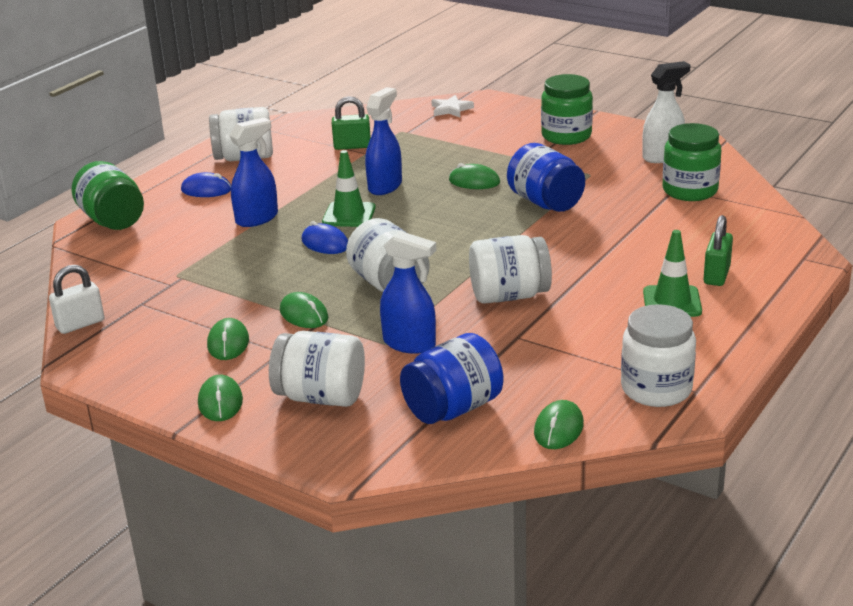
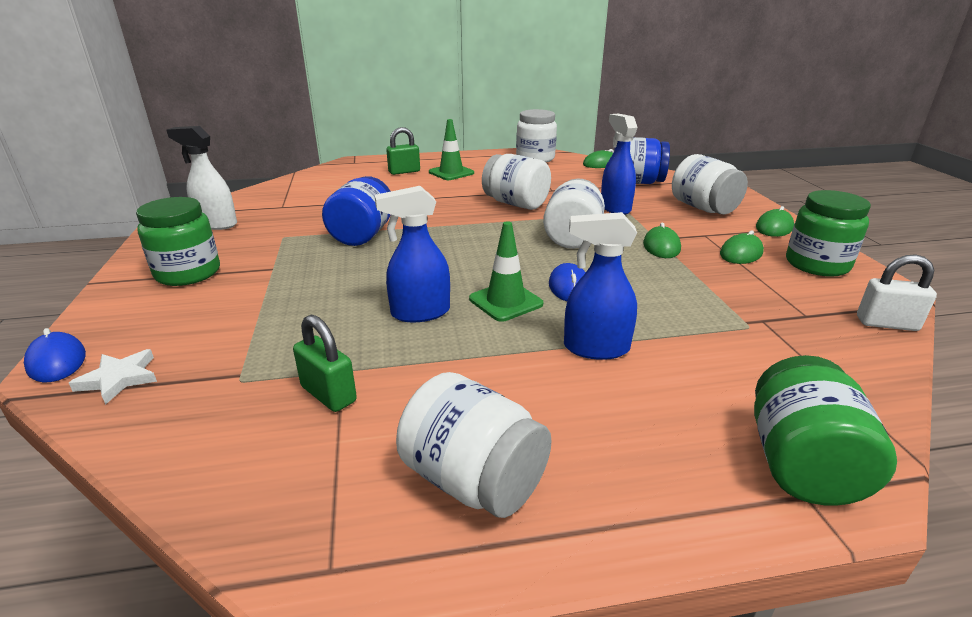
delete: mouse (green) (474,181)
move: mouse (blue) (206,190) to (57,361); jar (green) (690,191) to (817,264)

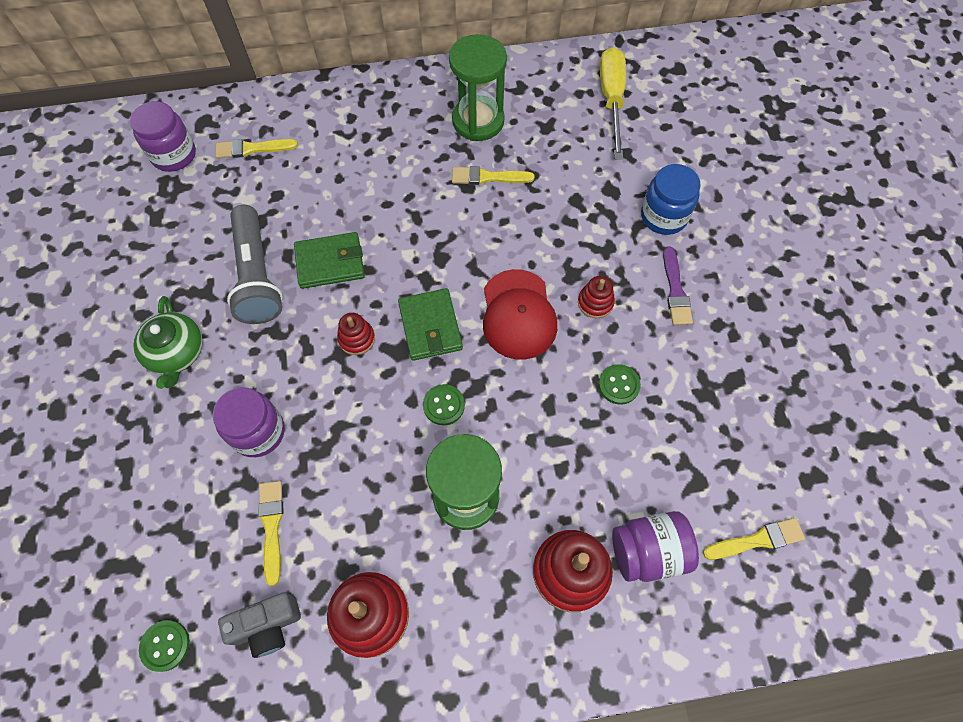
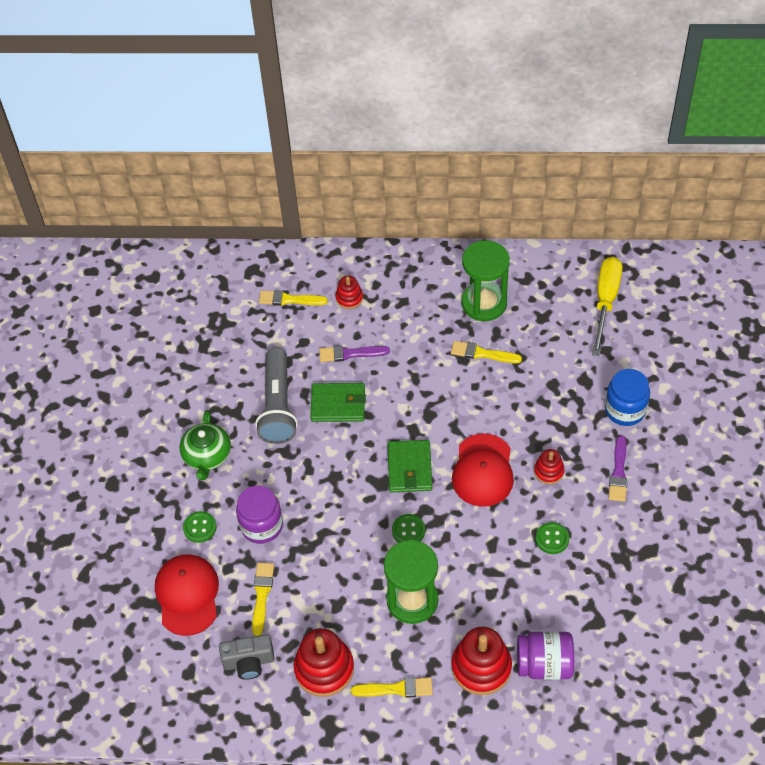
delete: jar (purple) (174,155)
insert: cap (red) (187,595); brush (purple) (350,354)
move: button (green) (165,645) to (200,527); stacking toy (red) (356,338) to (349,298); brush (yellow) (757,540) to (396,689)

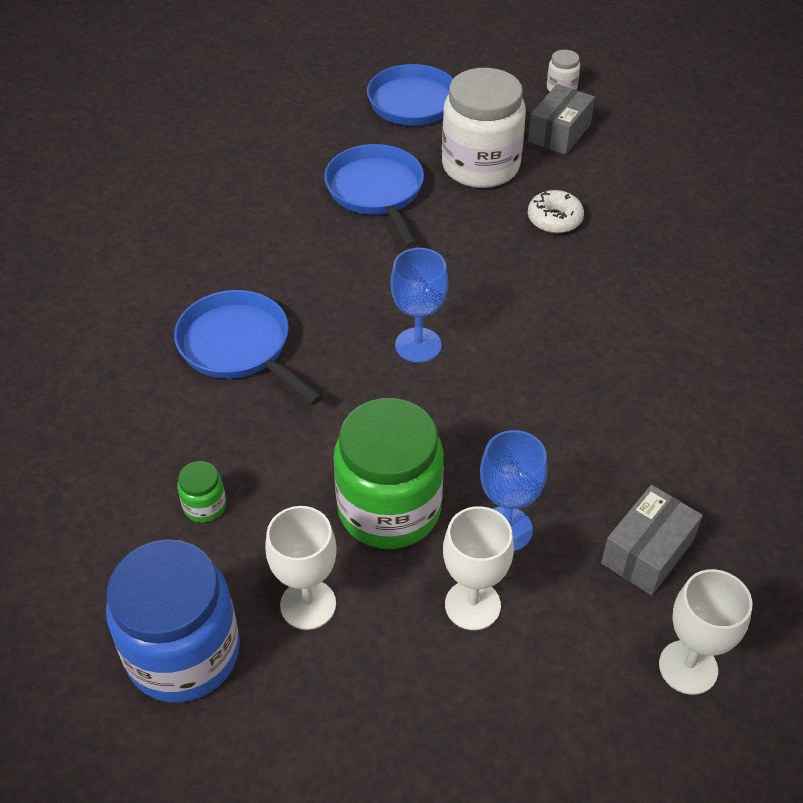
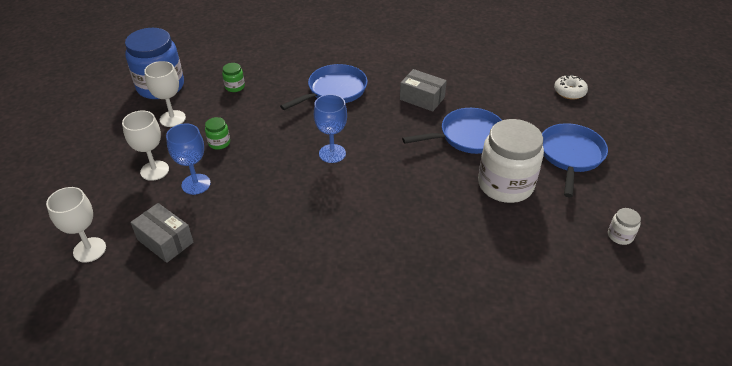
move: box (grey) (559,133) to (422,98); donut (white) (554,219) to (569,92)
resize: jar (green) (389,509) = (219,143) x0.42

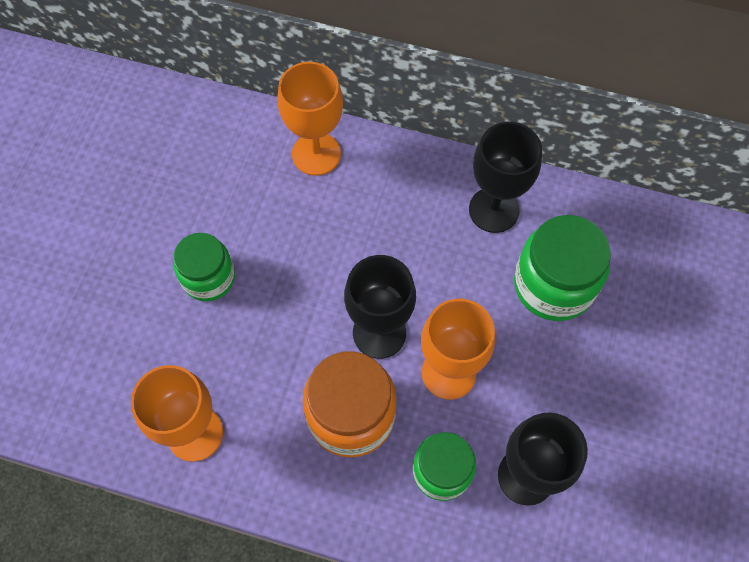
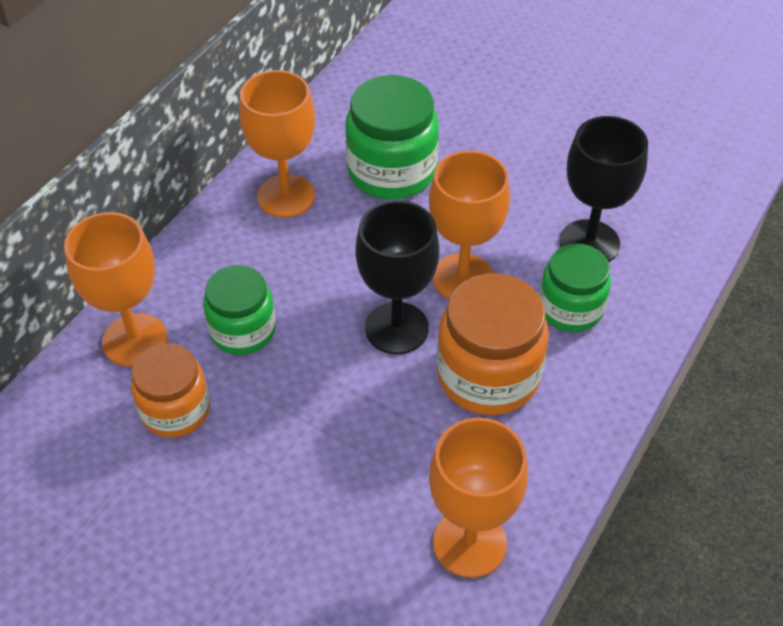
insert: jar (orange) (175,410)
move: jar (green) (208,278) to (243,331)
recolor: goblet (black) (494,210) to goblet (orange) (286,196)

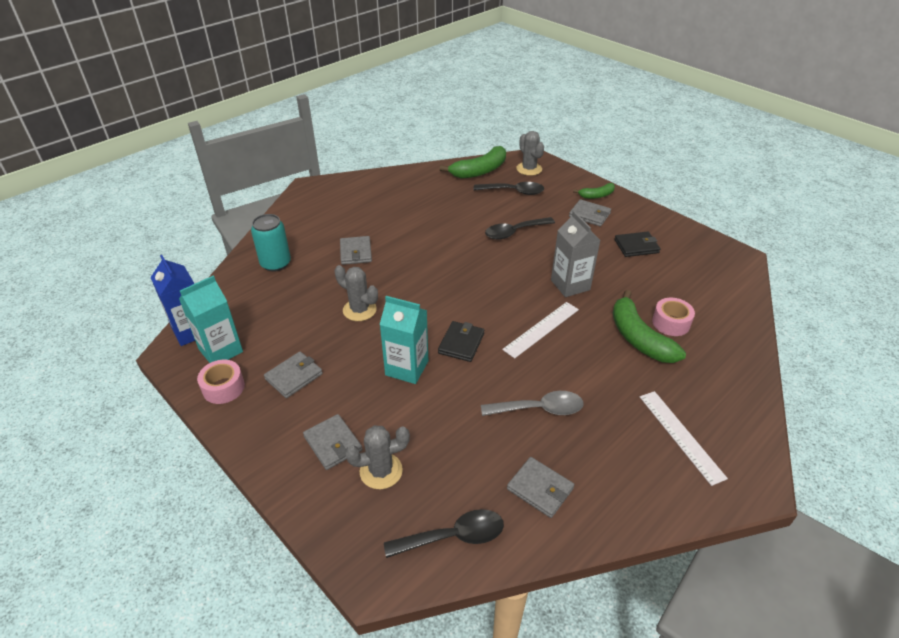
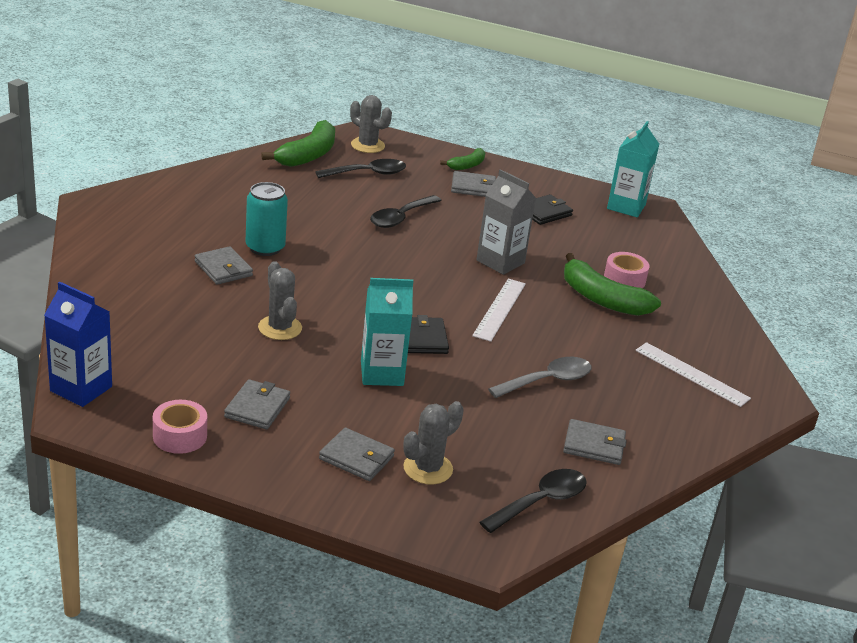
move: carton (turquoise) (221,350) to (626,206); can (turquoise) (276,263) to (265,248)
rotate: cactus (grey) (359,310) = (280,328) 60 degrees clockwise

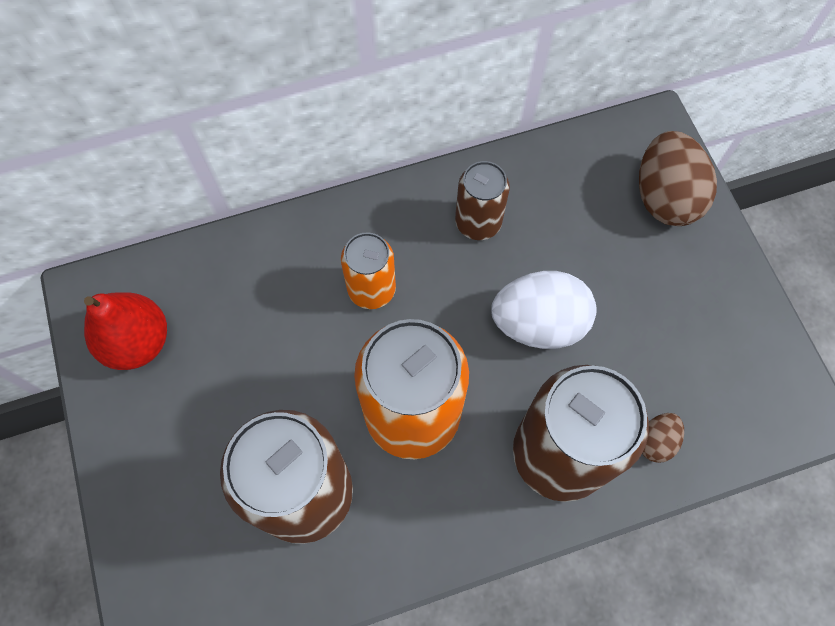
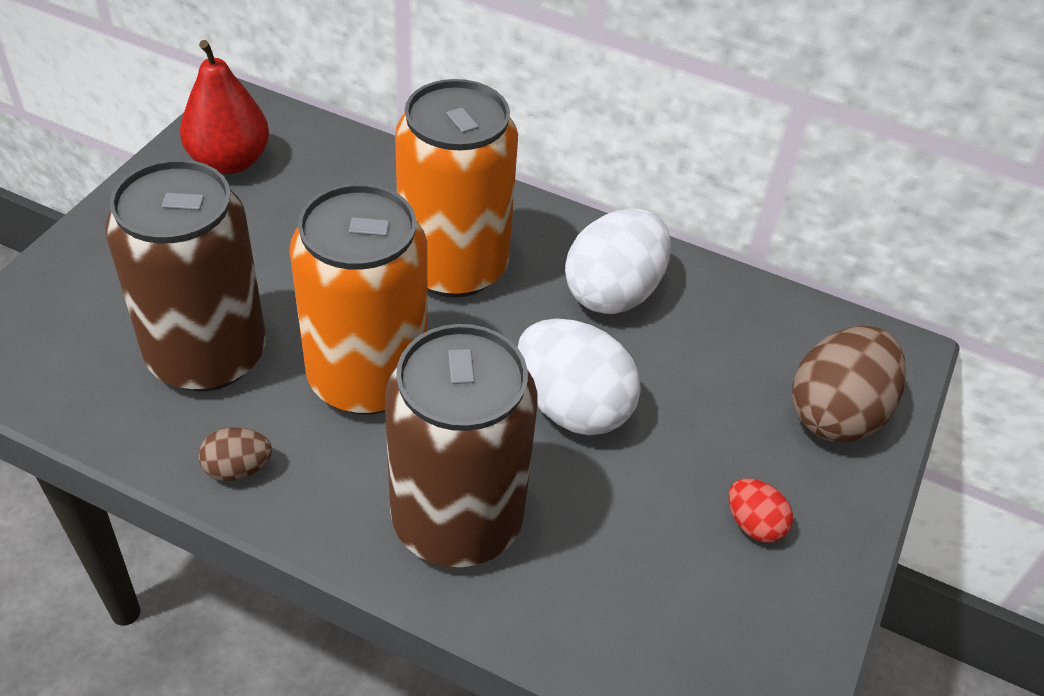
insert: egg (red) (754,524)
move: egg (brown) (656,441) to (238,469)
replace: can (brown) (478,222) to egg (white) (613,292)
resize: can (orange) (371,289) = (454,266) x1.84

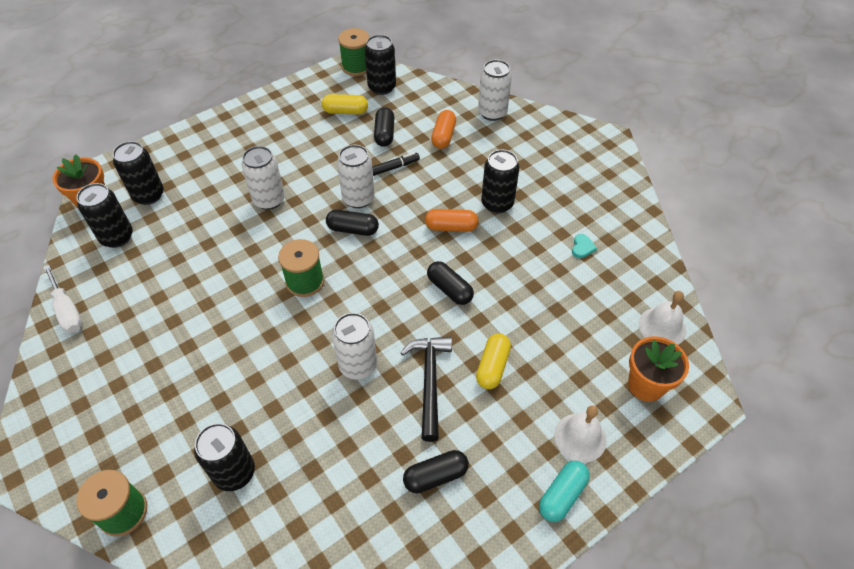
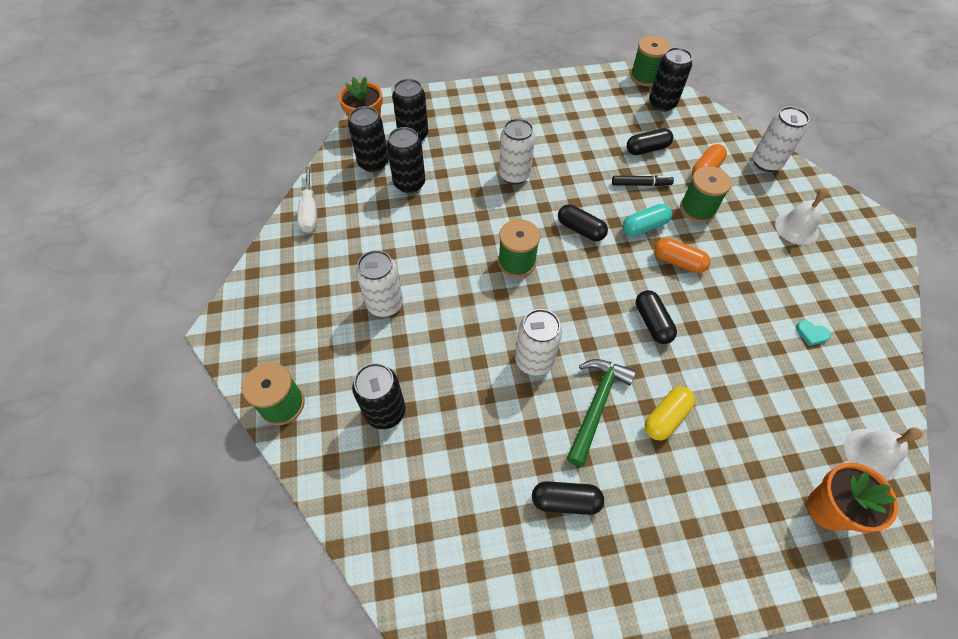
delete: capsule (yellow) (345,111)
insert: spool (green) (697,209)
move: can (white) (358,198) to (385,304); can (black) (497,203) to (409,183); capsule (turquoise) (562,495) to (644,227); bell (white) (580,437) to (796,228)
recolor: hammer (black) (430,381) to hammer (green) (597,405)
rotate: capsule (black) (384,134) = (647,149) 45 degrees clockwise; heart (turquoise) (582,247) = (811,334) 75 degrees clockwise

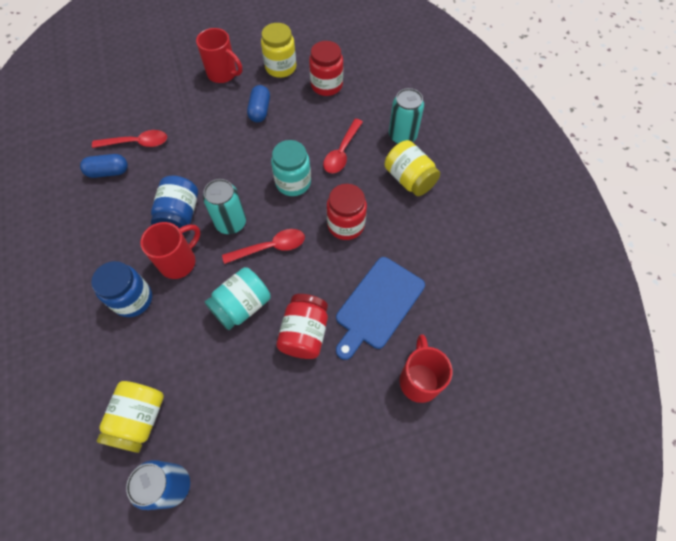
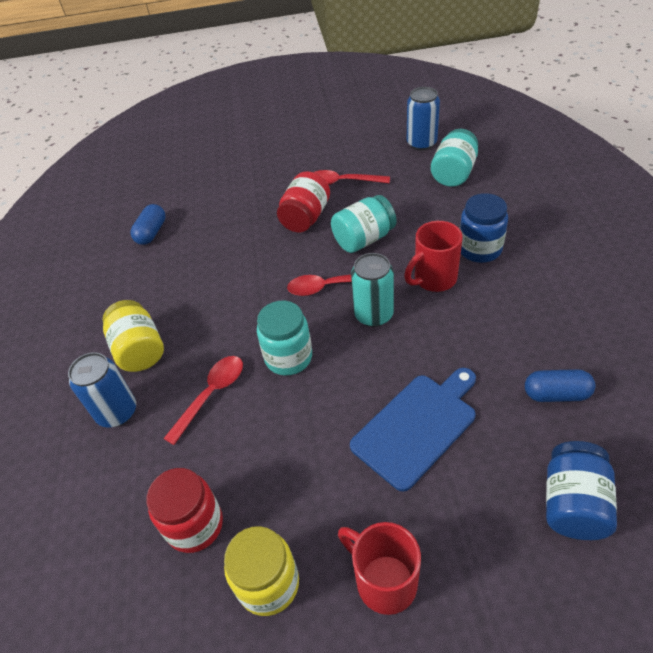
delete: jar (red) (346,225); mug (red) (419,380)
move: spoon (red) (137,143) to (342,182); jar (blue) (180,215) to (573,503); capsule (blue) (260,110) to (151,232); cutting board (blue) (378,305) to (417,427)
recolor: jar (yellow) (139,419) to jar (turquoise) (453,173); can (turquoise) (402,136) to can (blue) (117,412)

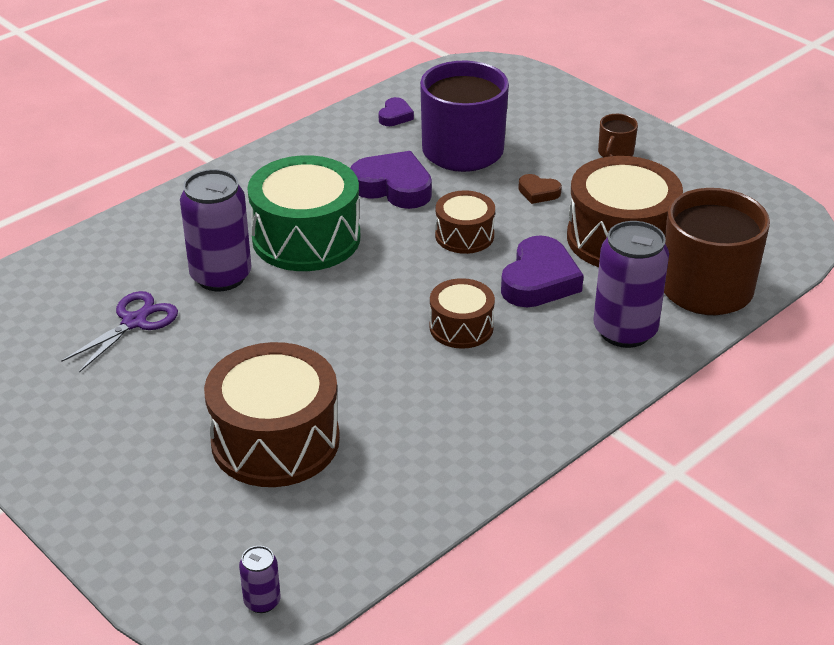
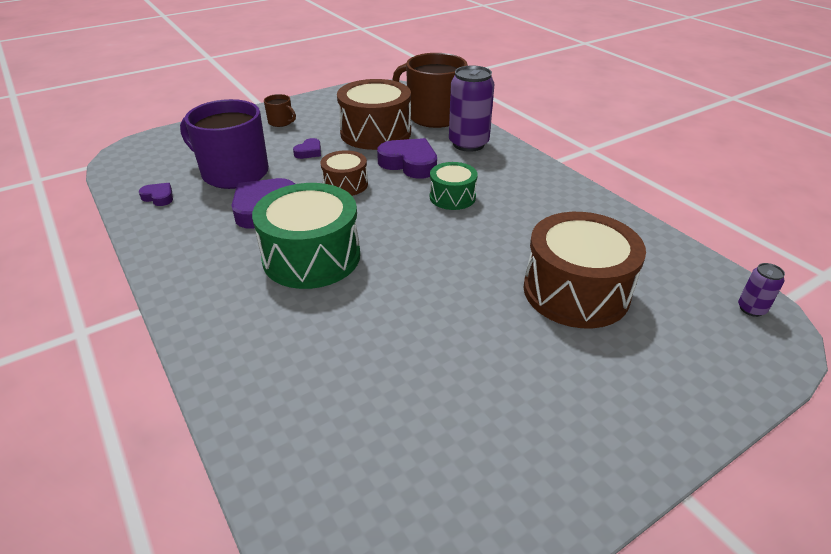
delete: scissors (purple) (134,322); can (purple) (221,276)
recolor: drum (brown) (461,327) to drum (green) (452,197); heart (brown) (538,192) to heart (purple) (309,152)

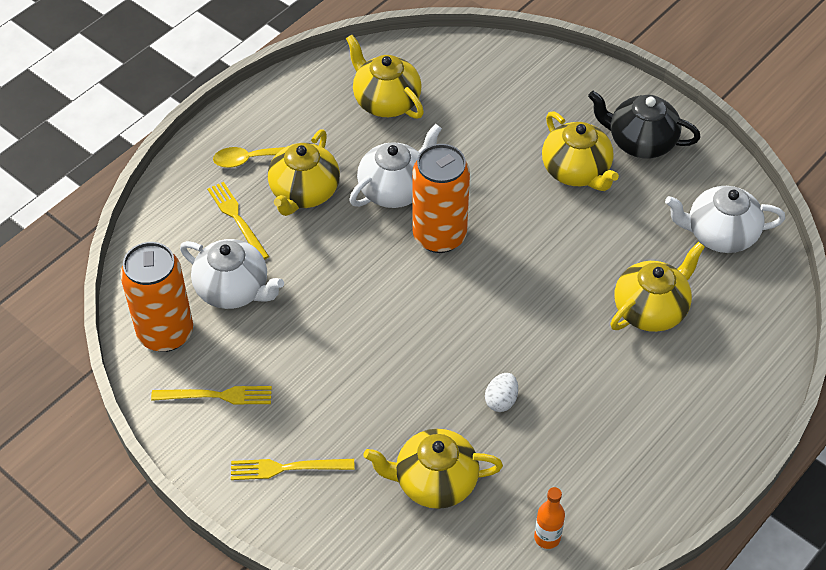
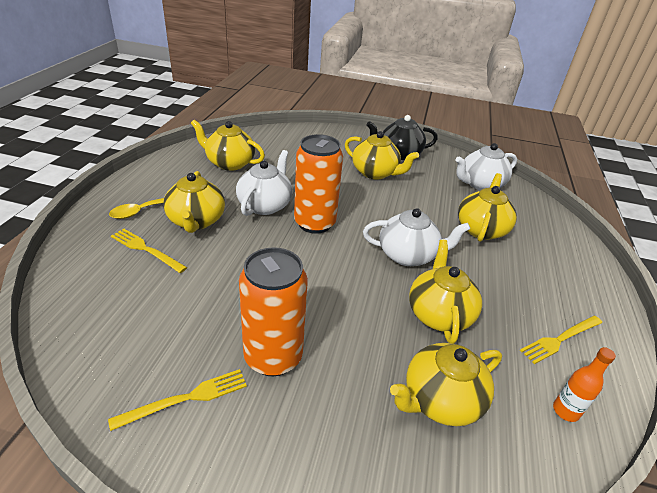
move: can (orange) (165,333) to (273,357); teapot (white) (234,290) to (408,255); fork (yellow) (287,468) to (560,339)
replace: egg (white) (501,400) to teapot (yellow) (439,314)

